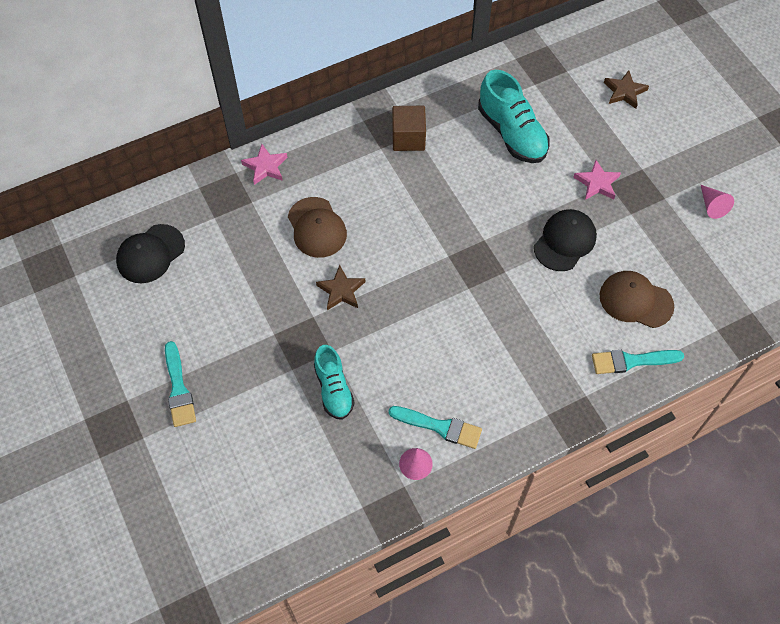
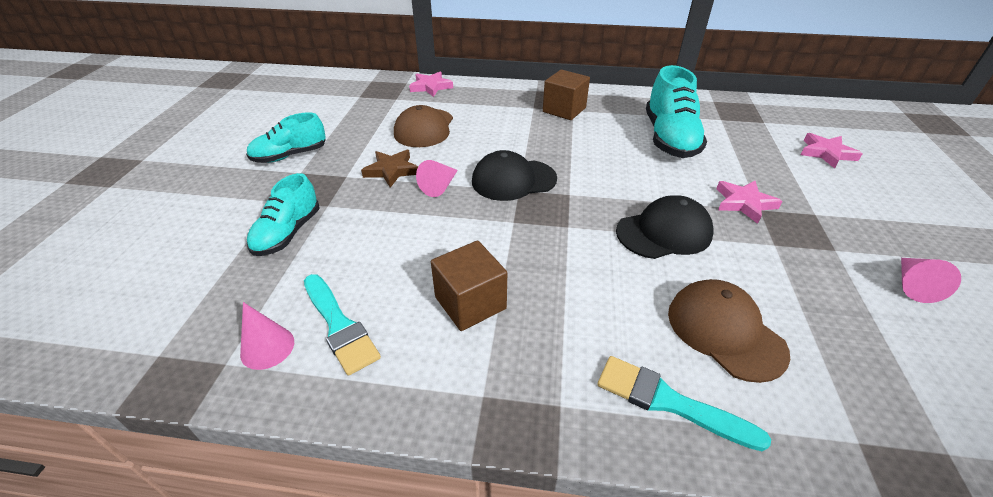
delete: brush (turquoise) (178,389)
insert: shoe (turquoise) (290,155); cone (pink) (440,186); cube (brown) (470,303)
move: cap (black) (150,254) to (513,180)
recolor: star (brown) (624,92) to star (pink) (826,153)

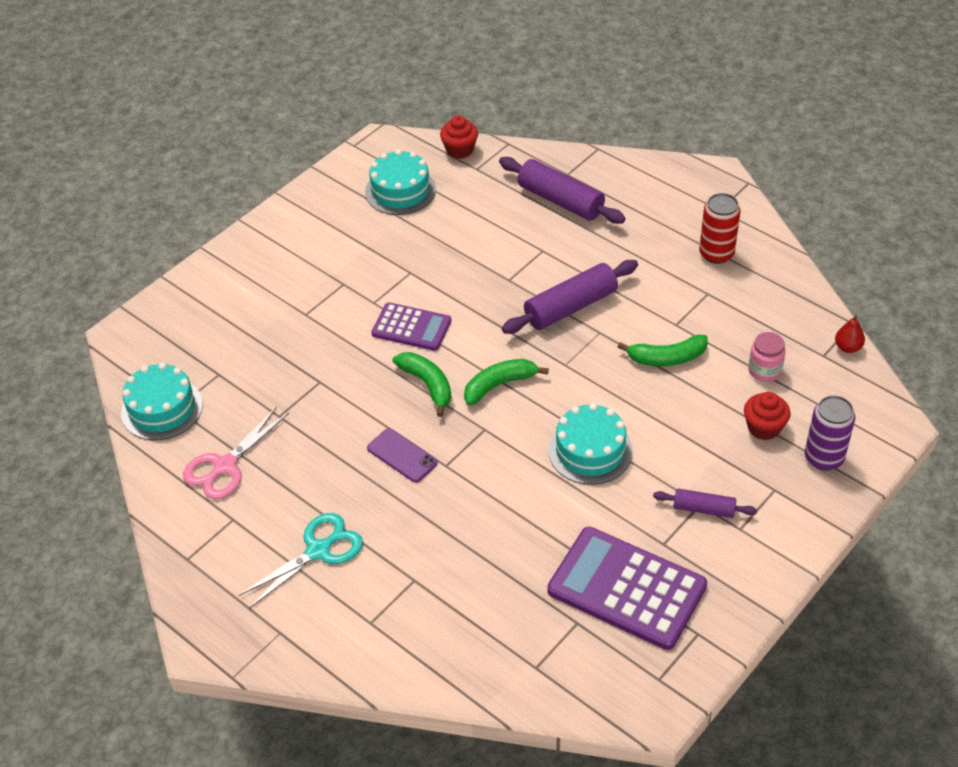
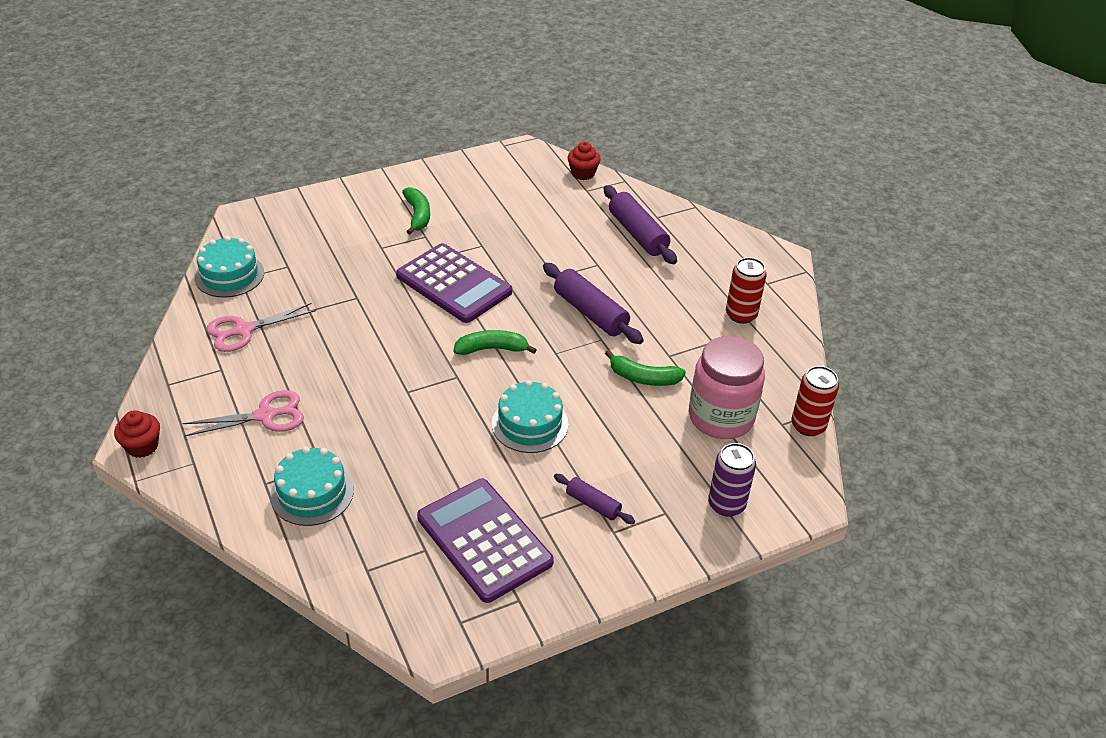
delete: phone (purple) (402,455)
move: cake (turquoise) (400,190) to (312,493); banana (green) (427,385) to (418,215); cupcake (red) (764,428) to (142,446)
replace: pear (red) (847,347) to can (red) (808,426)
recolor: scissors (turquoise) (318,551) to scissors (pink) (265,416)
rotate: rolling pin (purple) (570,307) = (590,313) 60 degrees clockwise
resize: calculator (purple) (411,327) = (454,284) x1.68; jar (pink) (764,371) = (721,417) x2.14

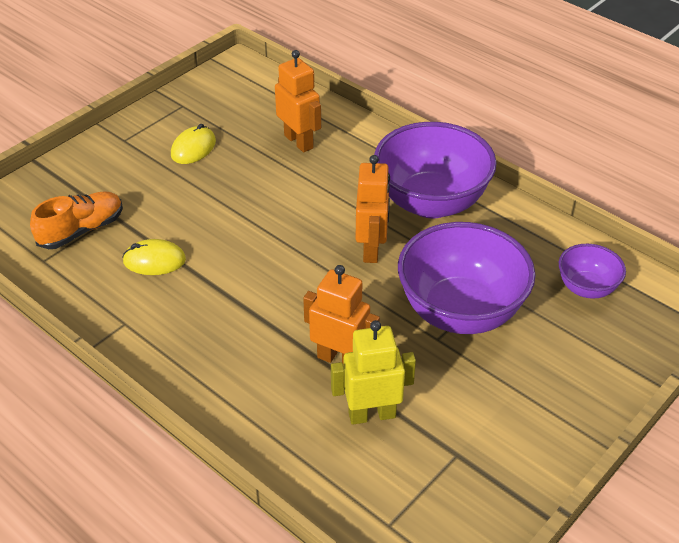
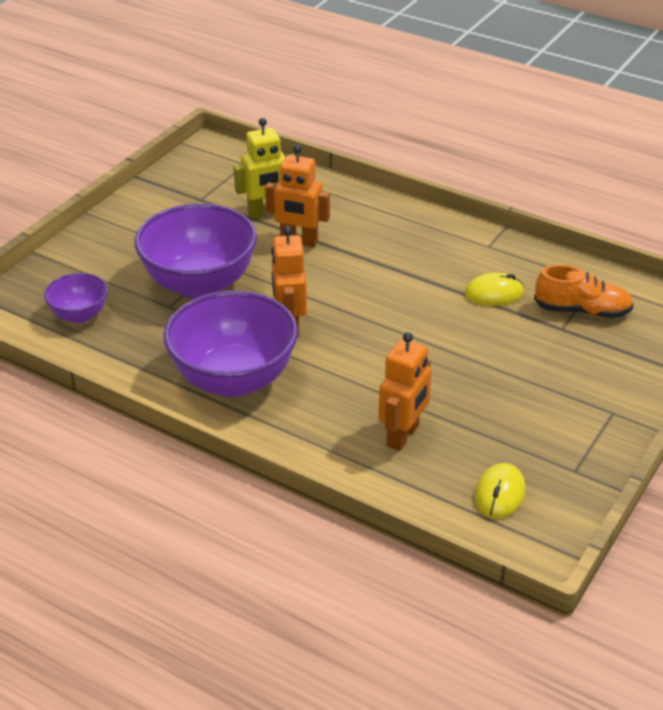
move: mouse (yellow) (193,148) to (499,494)
rotate: shoe (orange) (81,230) = (582,311) 120 degrees counterclockwise; robot (orange) (299,141) = (403,436) 105 degrees counterclockwise

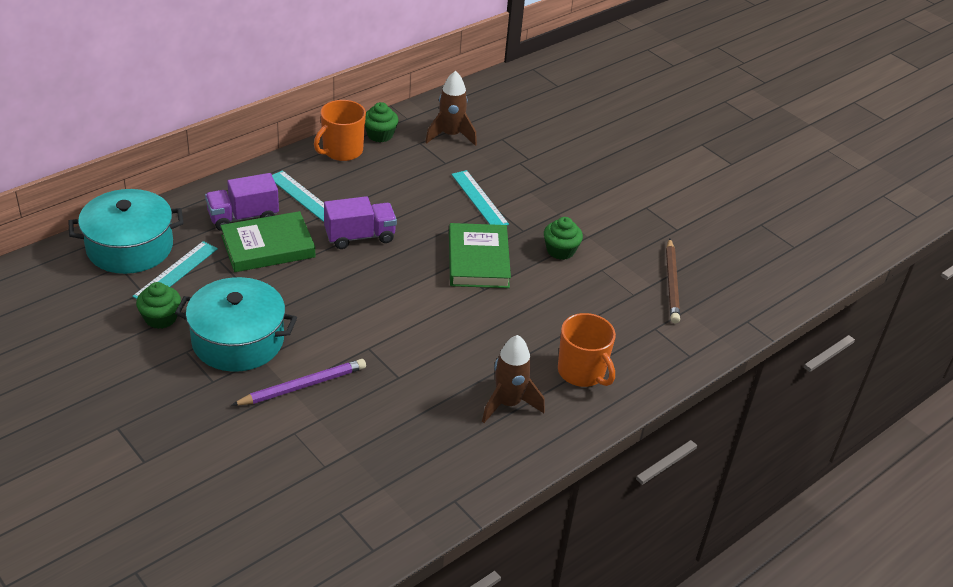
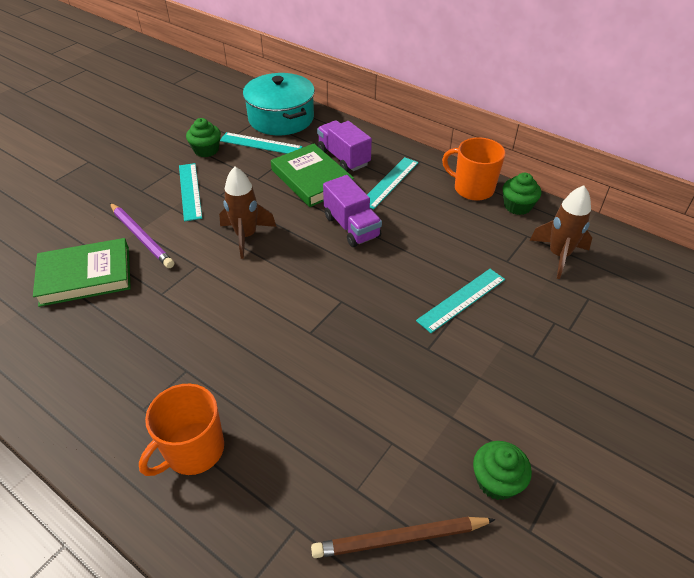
move: book (green) (478,260) to (85,276); rocket (brown) (508,403) to (246,236); cupcake (green) (560,250) to (496,481)
replace: pot (turquoise) (238,340) to ruler (turquoise) (190,191)

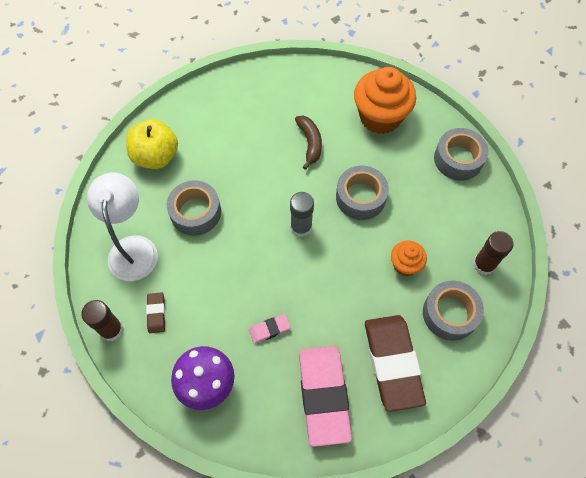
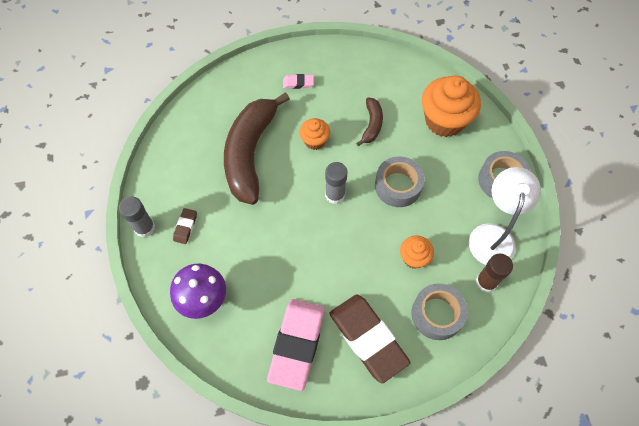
delete: apple (yellow) (156,156)
insert: cupcake (orange) (314,141)
move: lamp (white) (133,248) to (493,235); eraser (pink) (269,329) to (298,83)
replace: tape (grey) (195,212) to banana (brown) (250,153)
recolor: glue stick (brown) (111,329) to glue stick (grey) (144,227)
rotate: eraser (brown) (392,363) = (368,339) 45 degrees counterclockwise

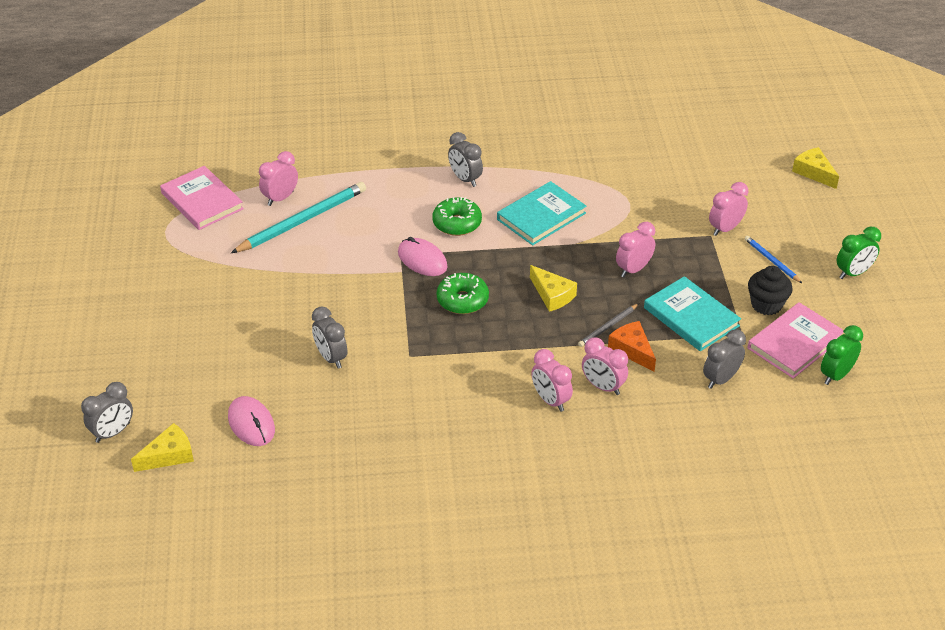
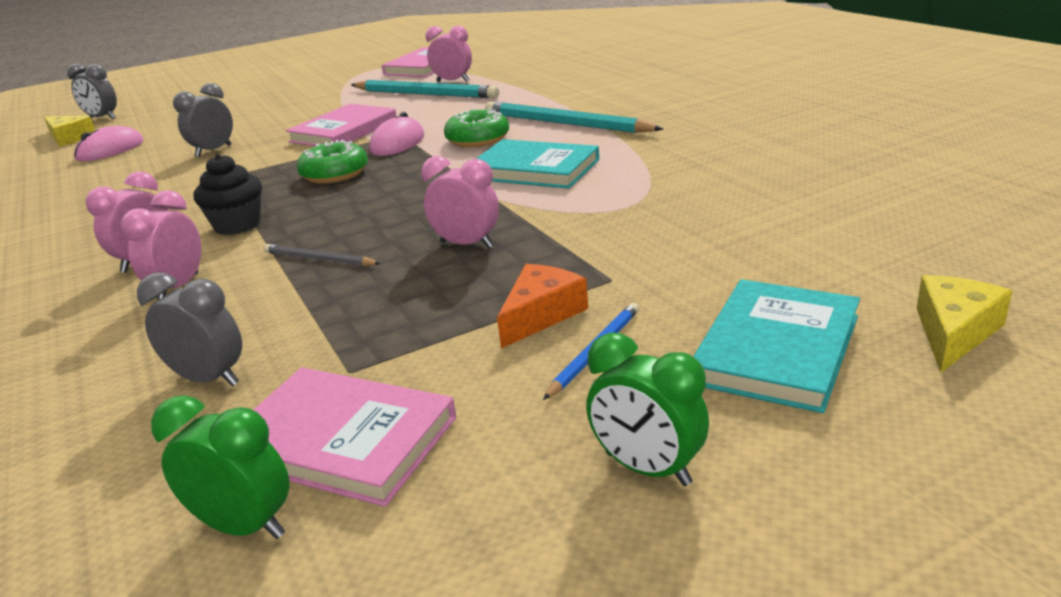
delete: cheese (yellow) (552,295); clock (pink) (725,229)
insert: book (pink) (344,131)
move: cheese (orange) (632,350) to (541,314); book (turquoise) (691,317) to (776,349); cupcake (black) (766,305) to (238,225)
replace: clock (grey) (465,179) to pencil (turquoise) (565,124)

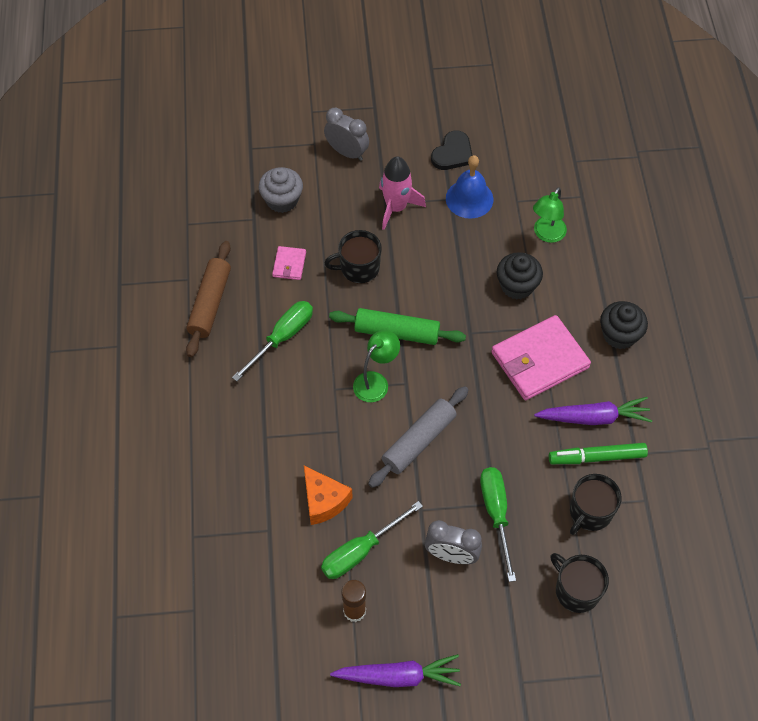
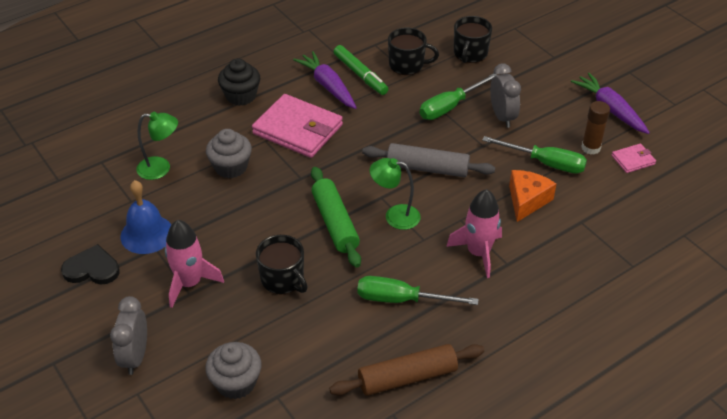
insert: rocket (pink) (478,253)
move: wallet (pink) (289,264) to (633,160)
recolor: cupcake (black) (517,286) to cupcake (grey) (231,167)

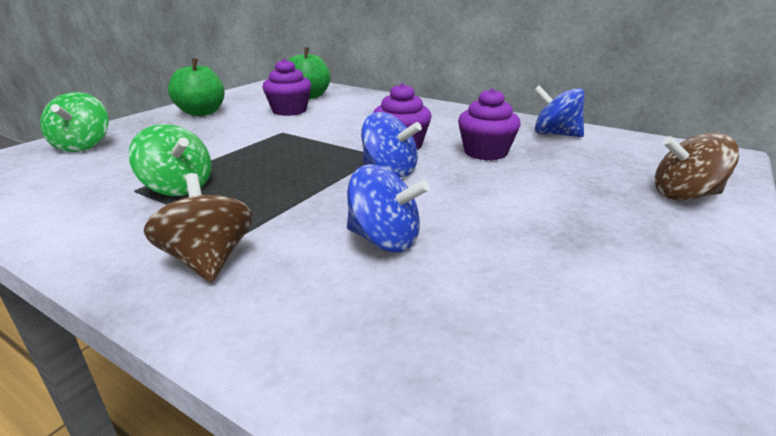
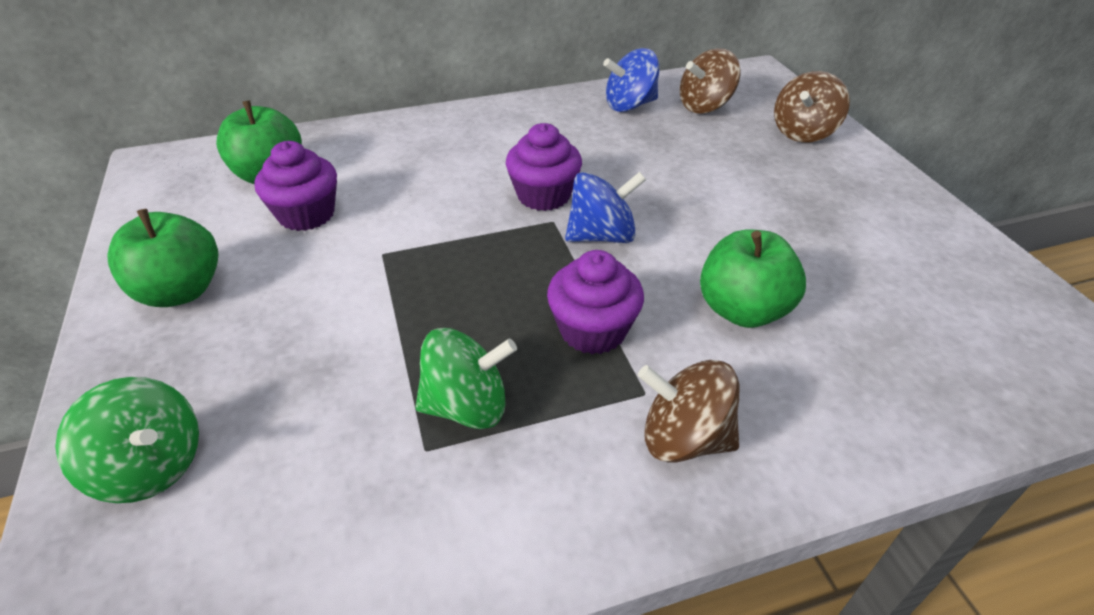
insert: spinning top (brown) (705,106)
move: cupcake (purple) (485,152) to (593,330)
replace: spinning top (blue) (384,240) to apple (green) (742,310)

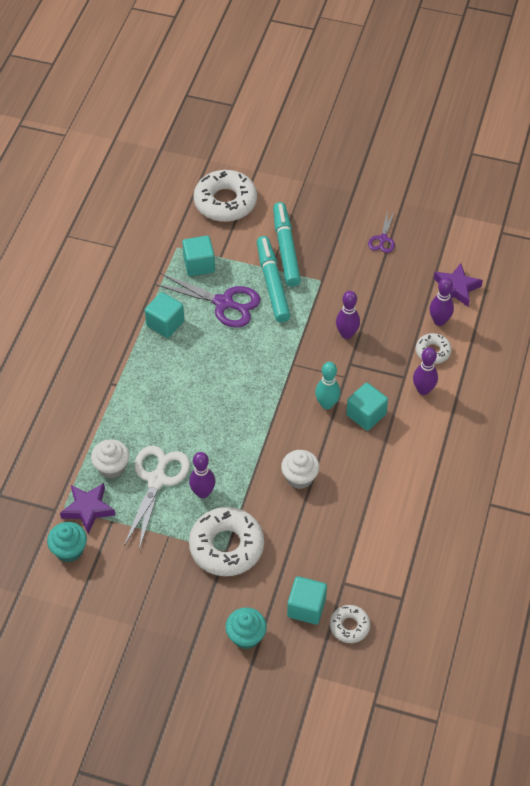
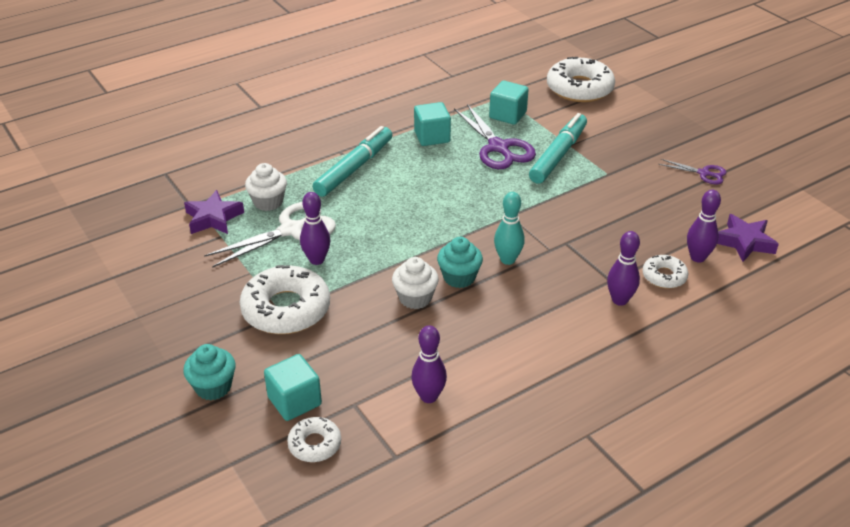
delete: cube (turquoise) (366,415)
move: cupcake (turquoise) (69,550) to (459,277); marker (turquoise) (286,249) to (354,168); bowling pin (purple) (346,334) to (428,397)
rotate: scissors (purple) (382,239) = (703,173) 120 degrees counterclockwise

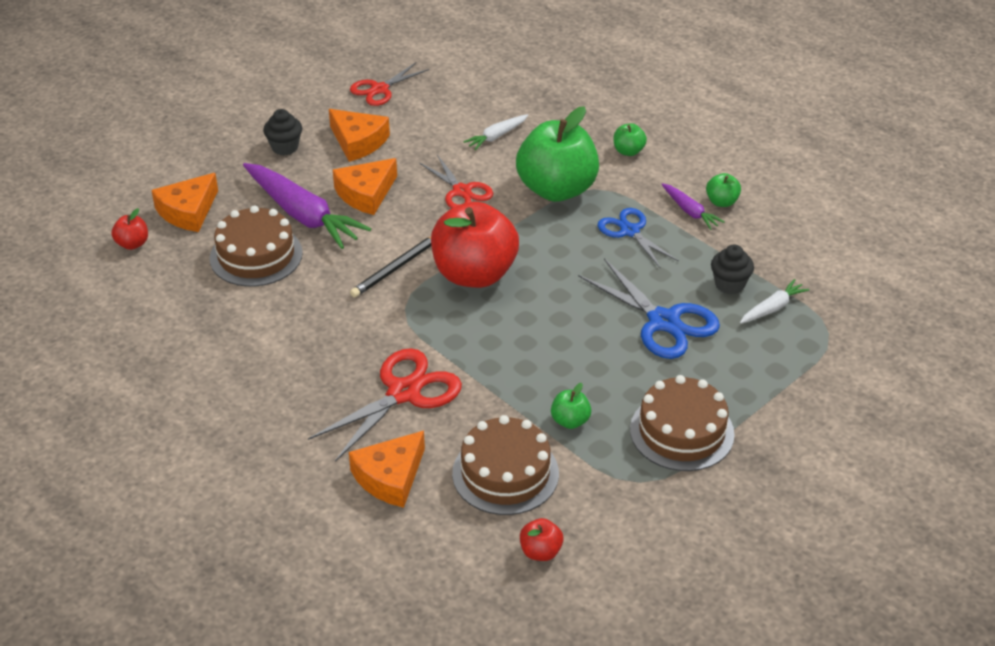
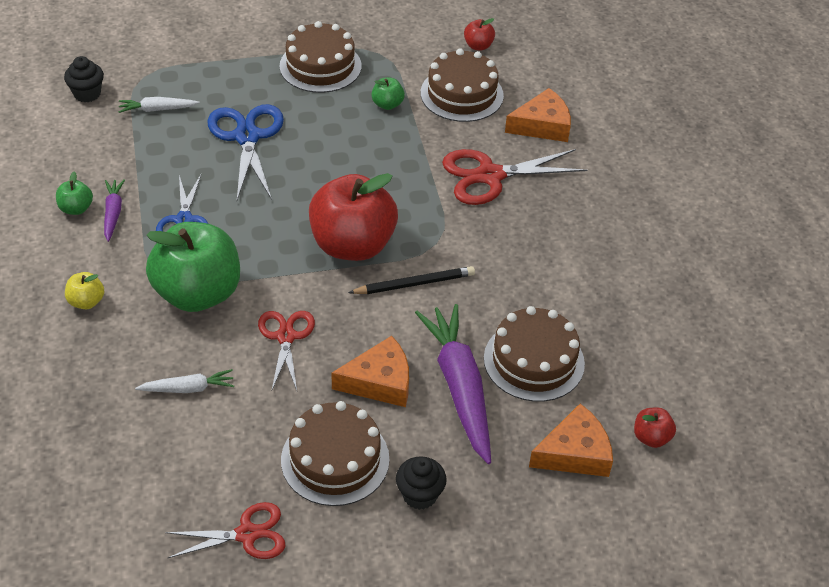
move: cupcake (black) (729,284) to (87,94)
replace: cheese (orange) (358,142) to cake (brown) (335,459)
recolor: apple (green) (628,151) to apple (yellow) (86,302)

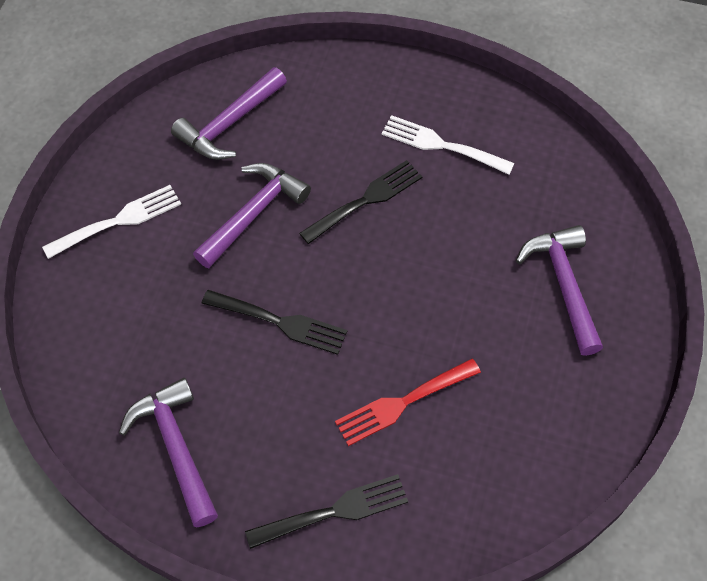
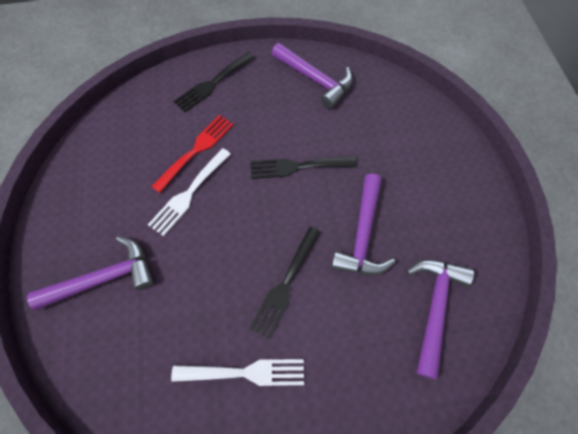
move: fork (white) (119,221) to (189,194)
rotate: hammer (purple) (563,284) = (105,278) 75 degrees counterclockwise

